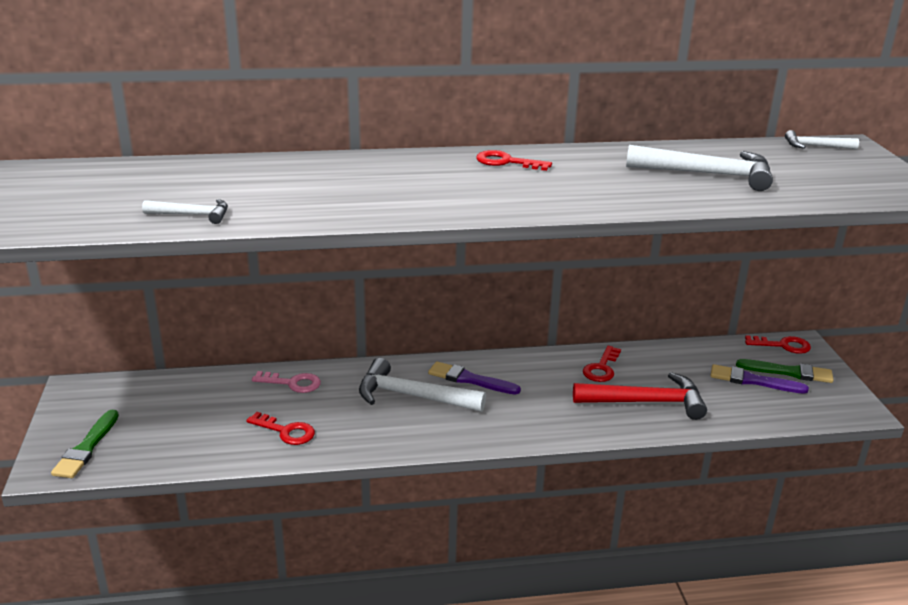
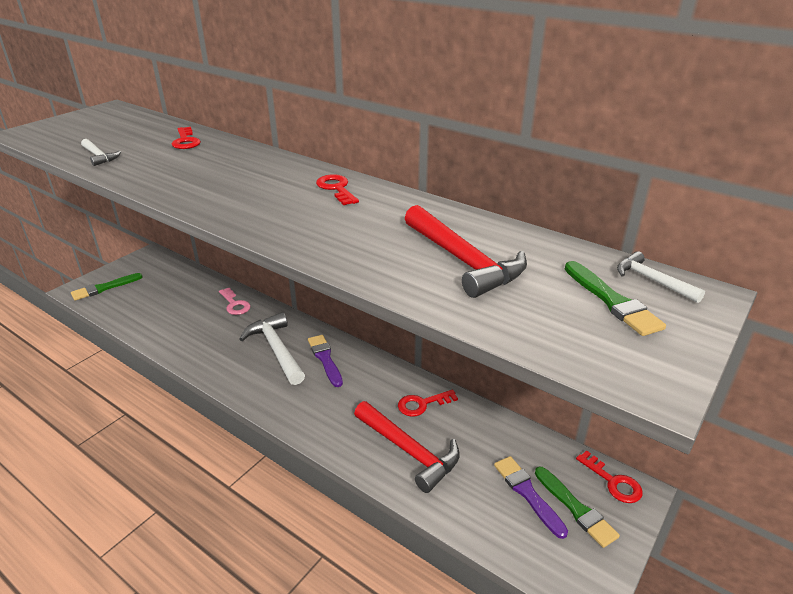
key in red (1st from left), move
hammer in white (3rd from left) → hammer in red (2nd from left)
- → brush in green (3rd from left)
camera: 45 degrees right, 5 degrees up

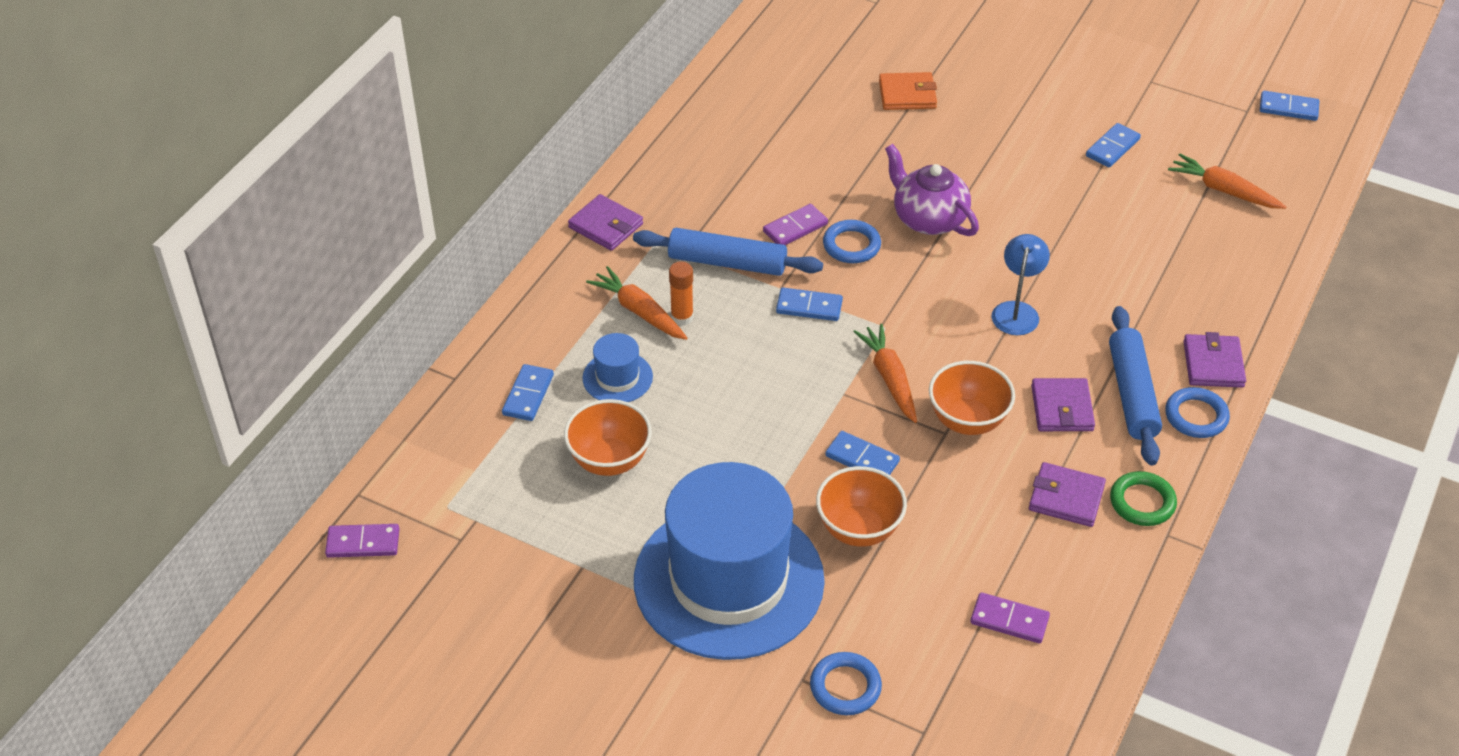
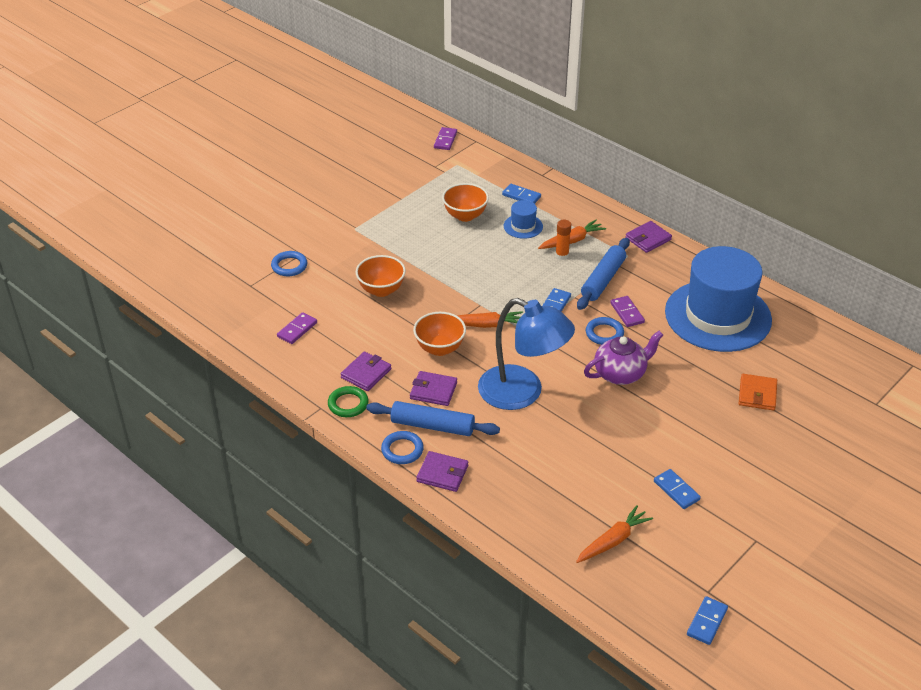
hat in blue (2nd from left), move
domino in blue (3rd from left) → -
lamp in blue, x2.01
camera: 105 degrees right, 5 degrees down

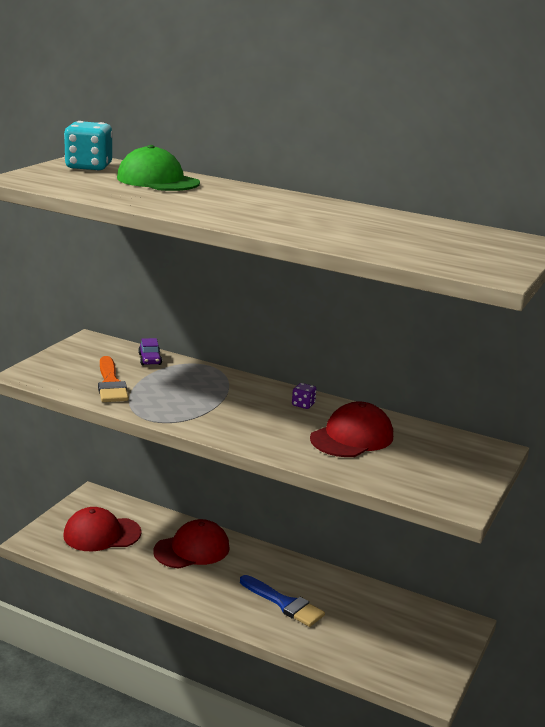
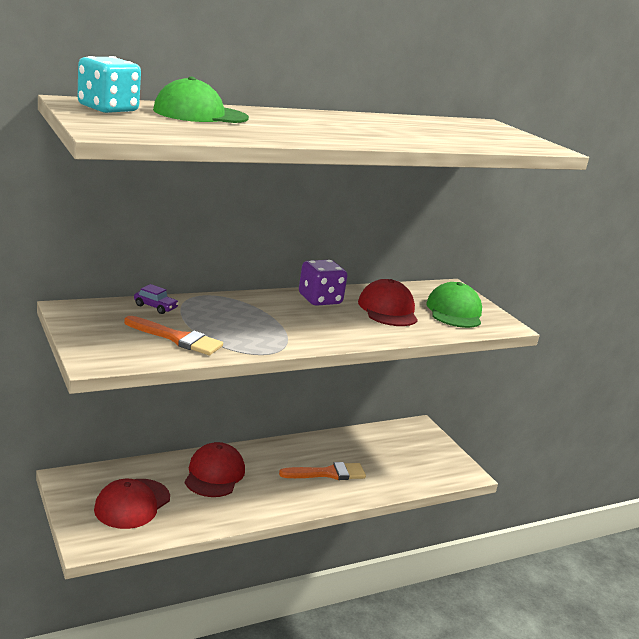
brush in blue → brush in orange (2nd from left)
dice in purple, x2.11
- → cap in green (2nd from left)
camera: 55 degrees left, 0 degrees up

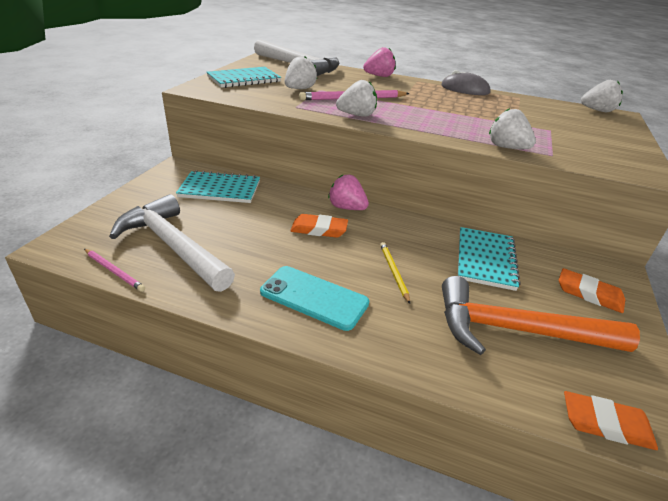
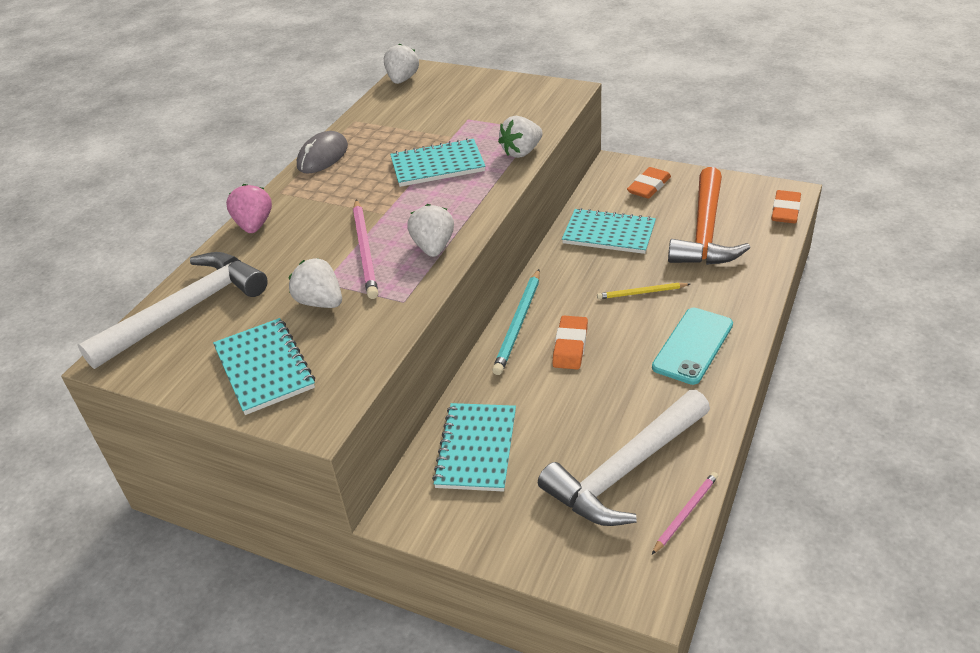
strawberry in pink (1st from left) → pencil in turquoise
- → notebook in turquoise (2nd from left)
camera: 80 degrees left, 5 degrees up

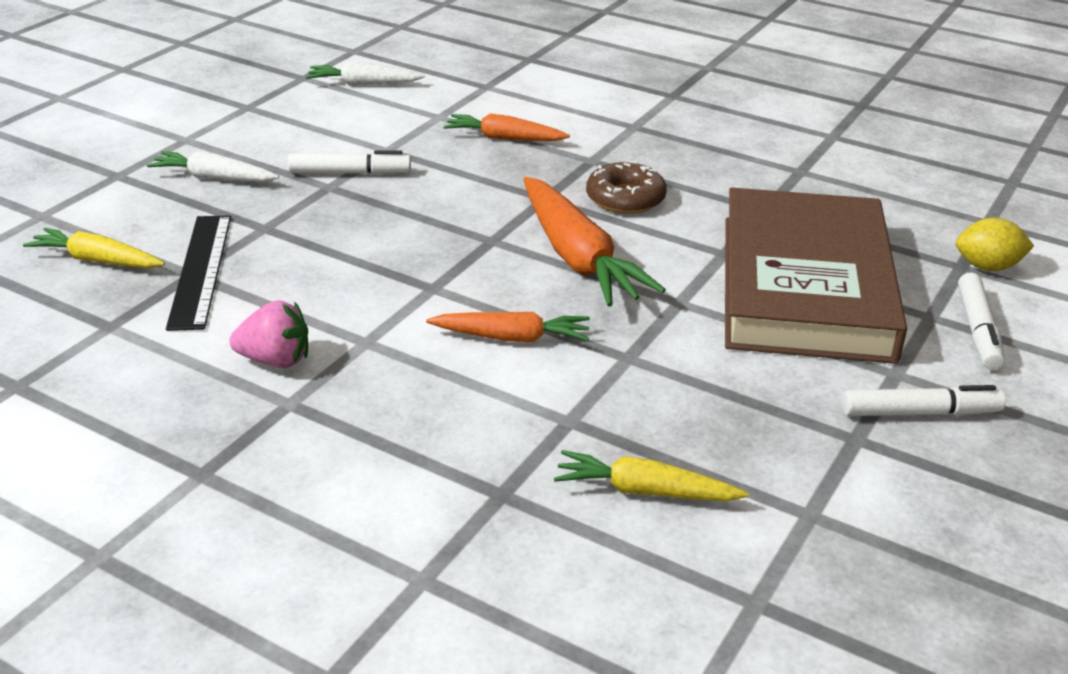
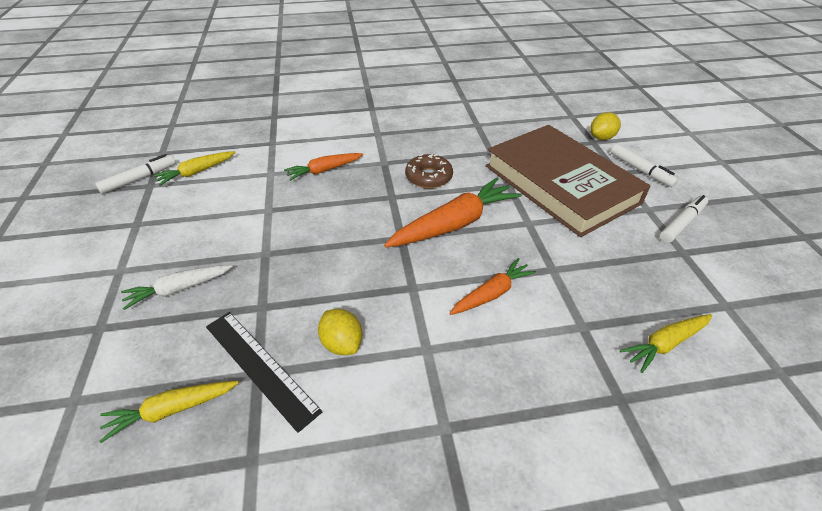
strawberry in pink → -
marker in white (1st from left), move
carrot in white (2nd from left) → carrot in yellow (2nd from left)
carrot in orange (3rd from left in the first image) → carrot in orange (2nd from left), 60 degrees counterclockwise
- → lemon in yellow (1st from left)
camera: 40 degrees left, 10 degrees up

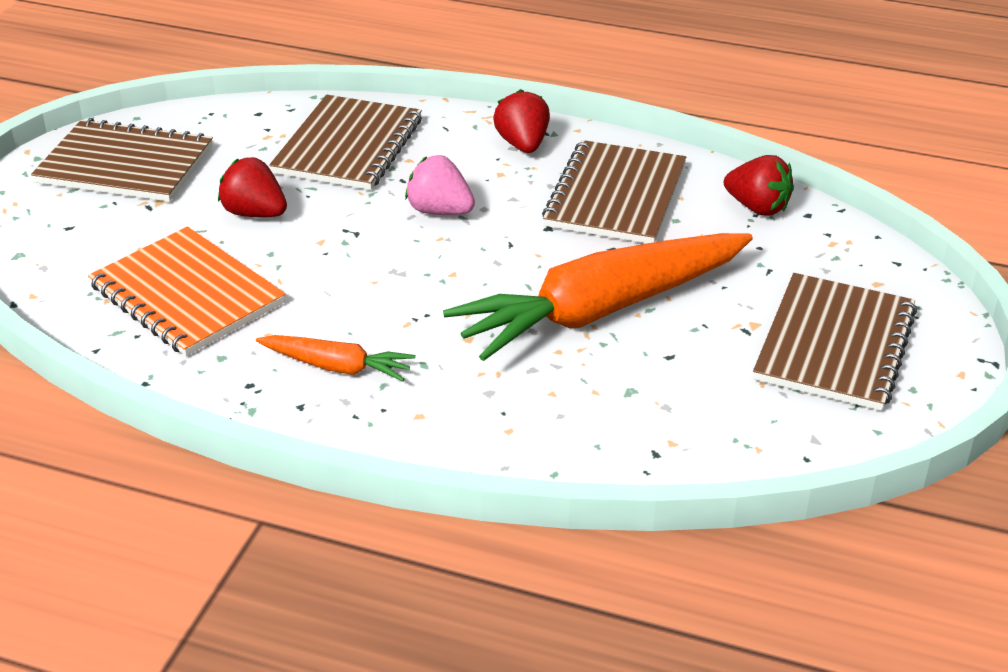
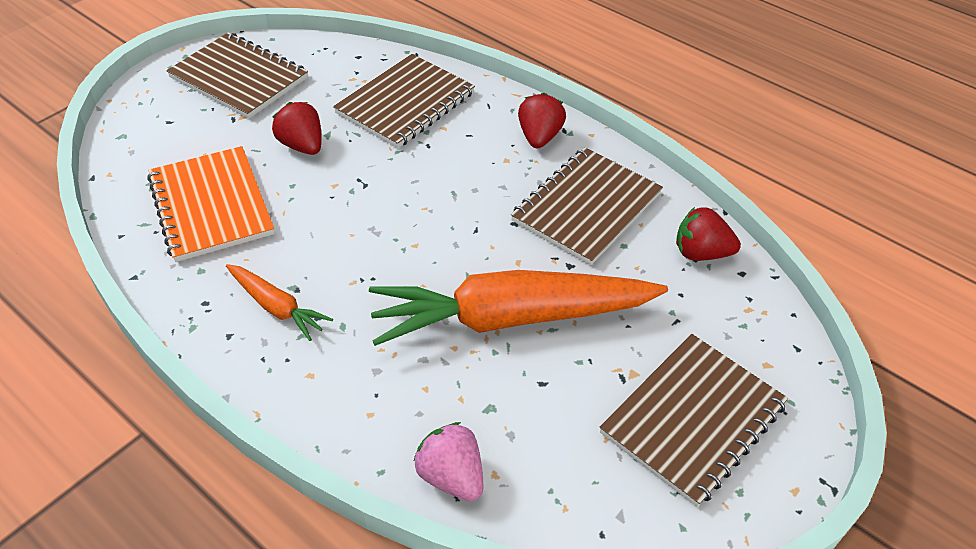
strawberry in pink, move
strawberry in red (3rd from left), 135 degrees clockwise
camera: 20 degrees right, 10 degrees up

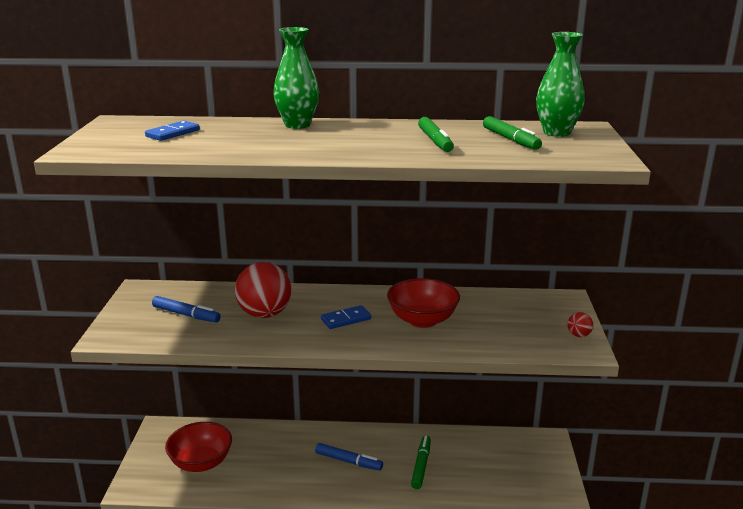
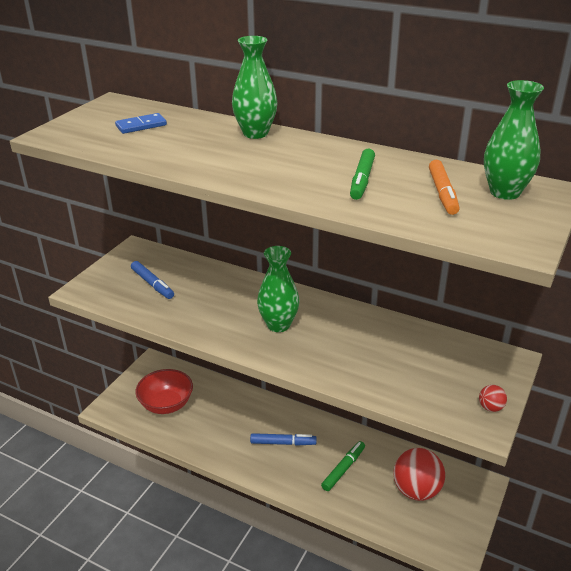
ball in red (1st from left), move
marker in blue (2nd from left), 45 degrees counterclockwise
domino in blue (2nd from left) → vase in green (2nd from left)
bowl in red (2nd from left) → -
marker in green (3rd from left) → marker in orange
camera: 25 degrees right, 10 degrees up

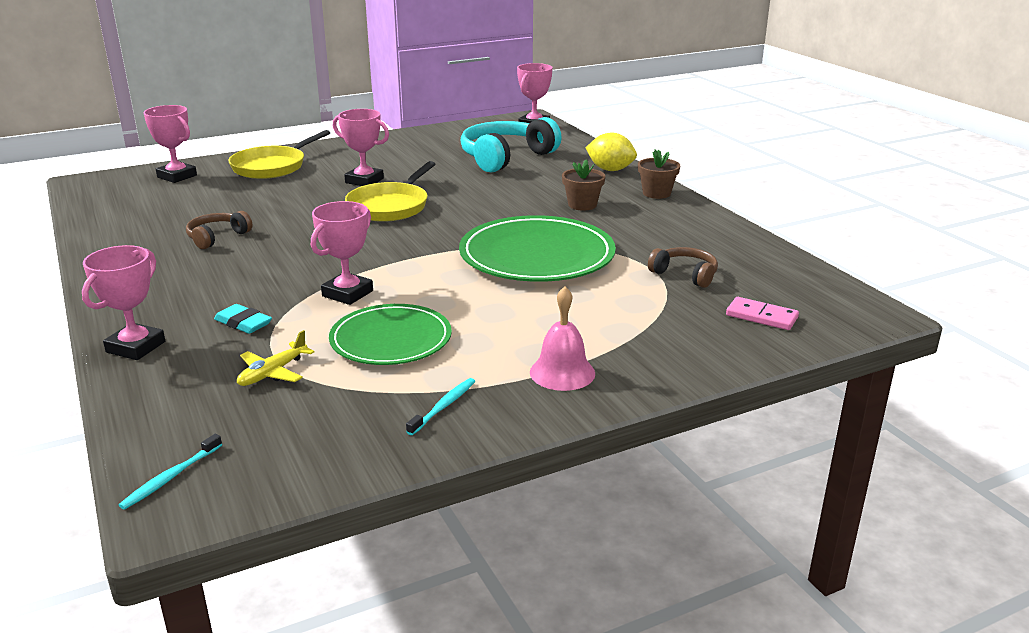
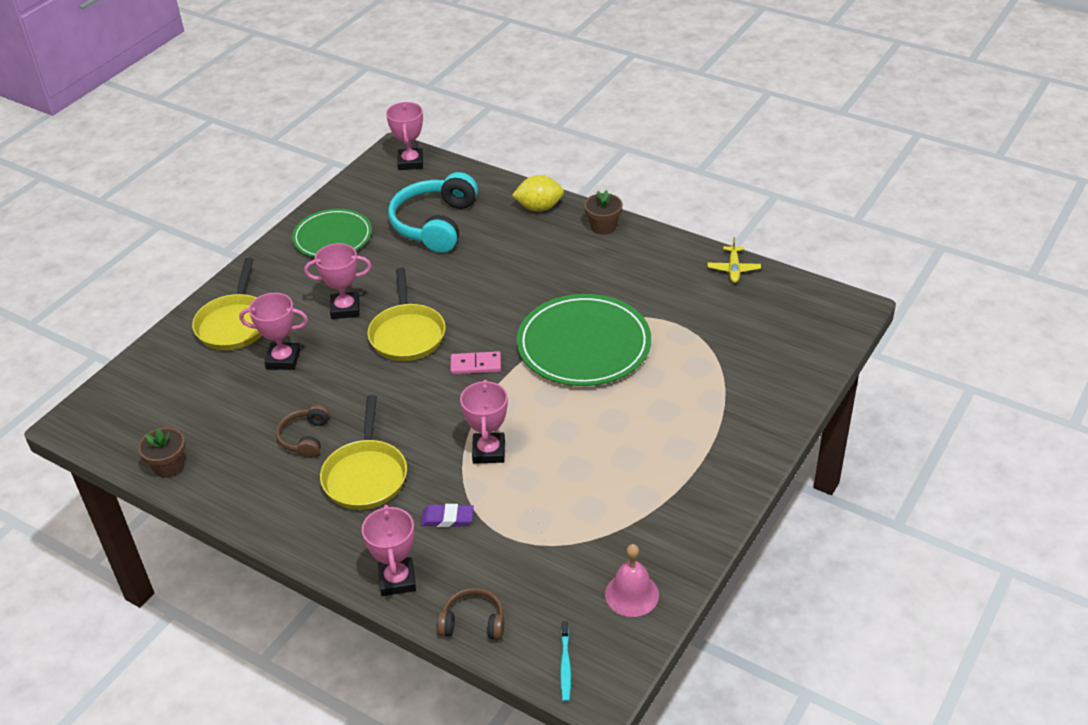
trophy in pink (2nd from left in the first image) → trophy in pink (1st from left), move
eraser in turquoise → eraser in purple
plane in yellow, move
plate in green (1st from left), move
toothbrush in turquoise (2nd from left) → -
bell in pink, move
flower pot in brown (1st from left), move
headphones in brown (2nd from left), move
domino in pink, move
- → pan in yellow (2nd from left)
camera: 30 degrees left, 15 degrees up

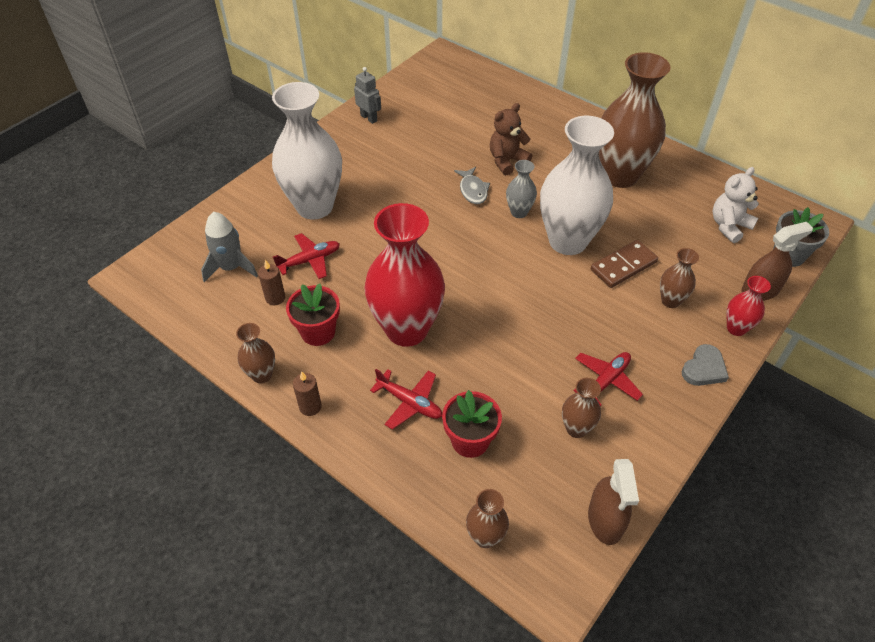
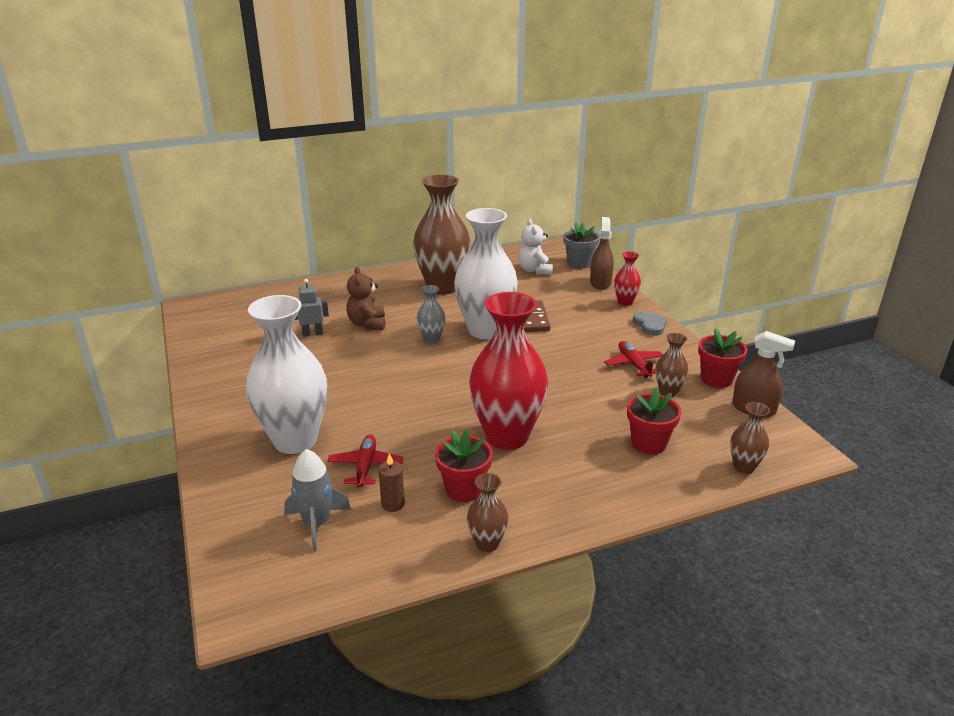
candle in brown (2nd from left) → -
robot in grey, move
plane in red (2nd from left) → -
fish in grey → -
vase in brown (5th from left) → -
- → flower pot in red (3rd from left)
camera: 60 degrees left, 20 degrees down

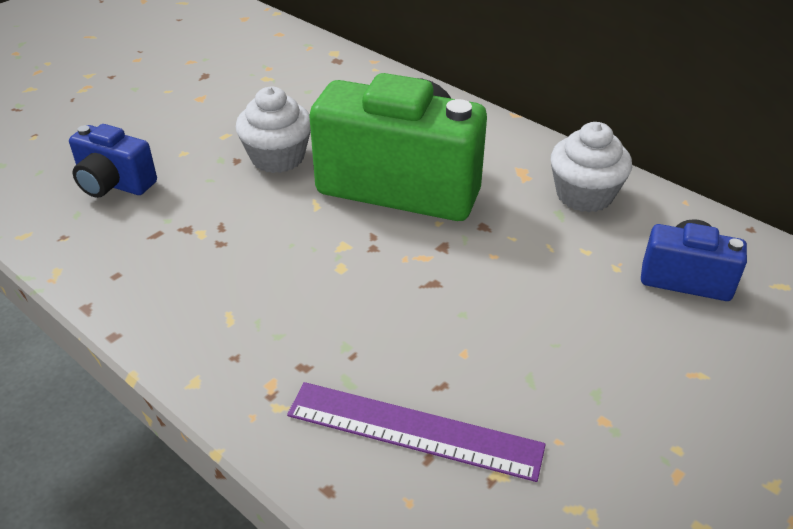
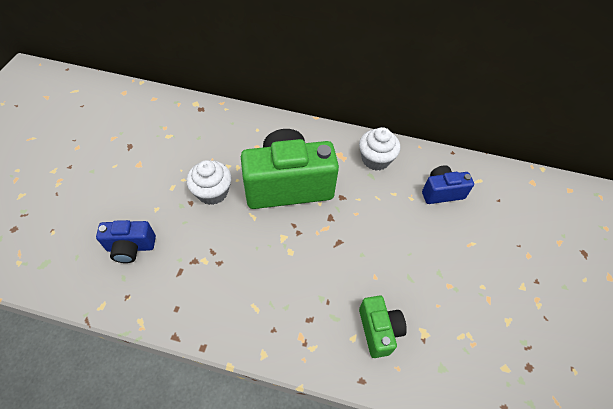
ruler in purple → camera in green (2nd from left)
camera: 30 degrees left, 15 degrees up

